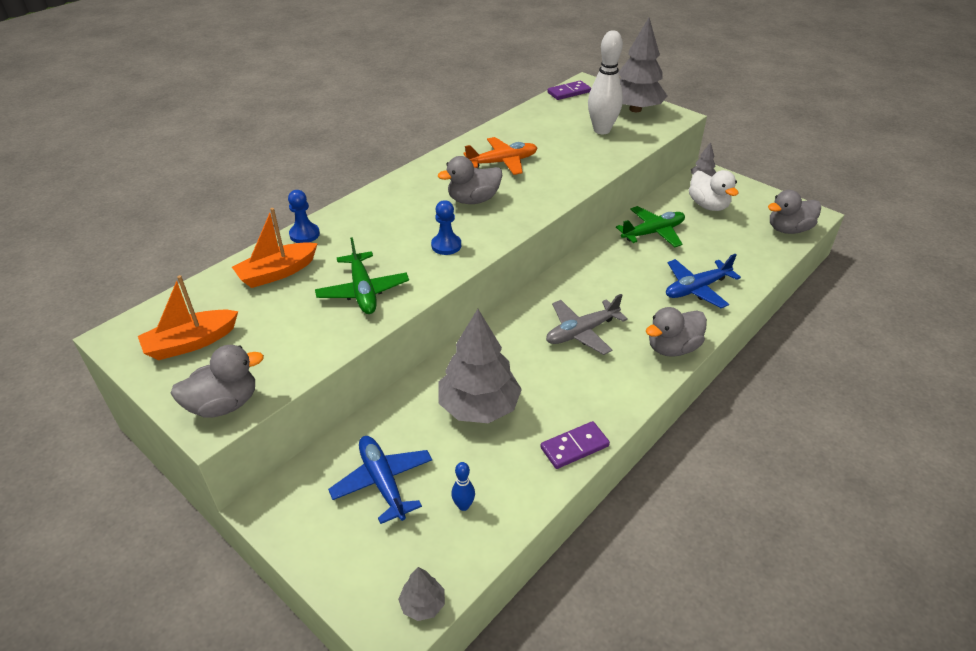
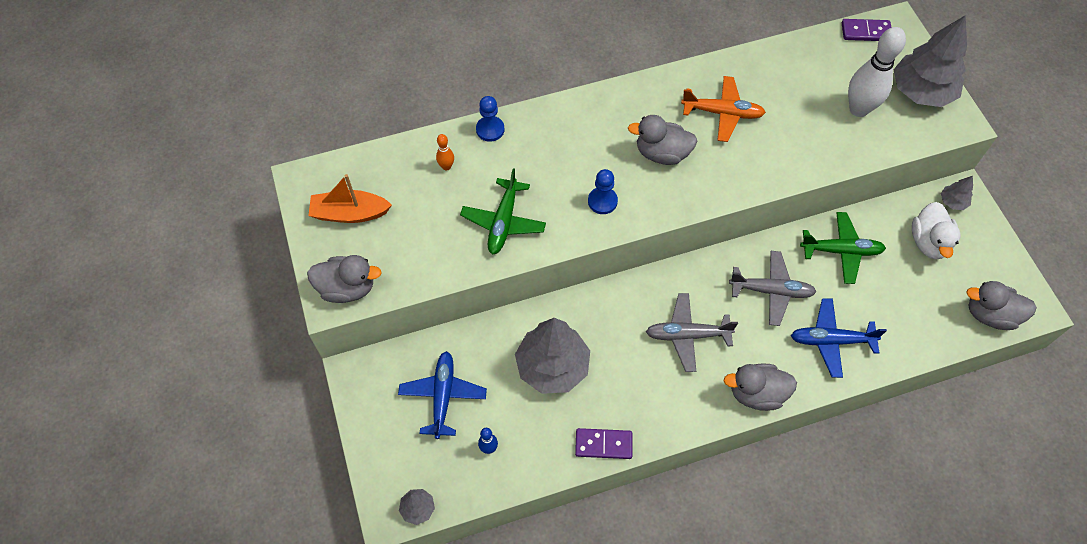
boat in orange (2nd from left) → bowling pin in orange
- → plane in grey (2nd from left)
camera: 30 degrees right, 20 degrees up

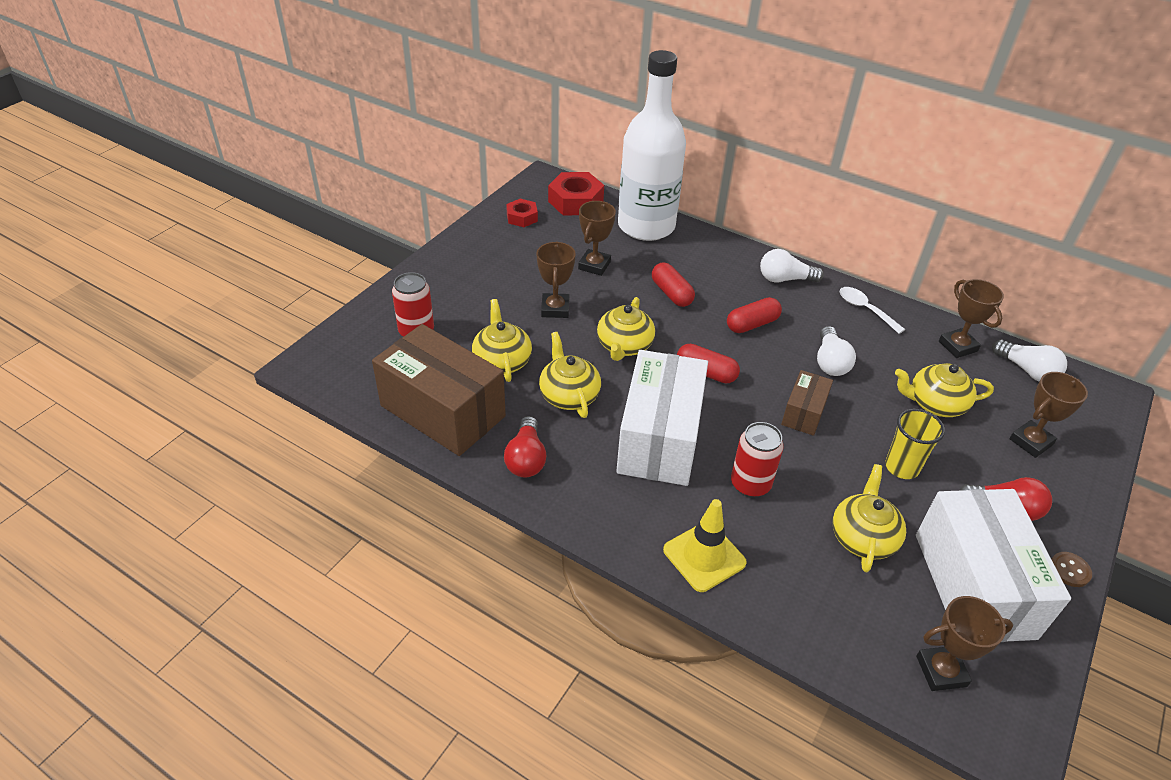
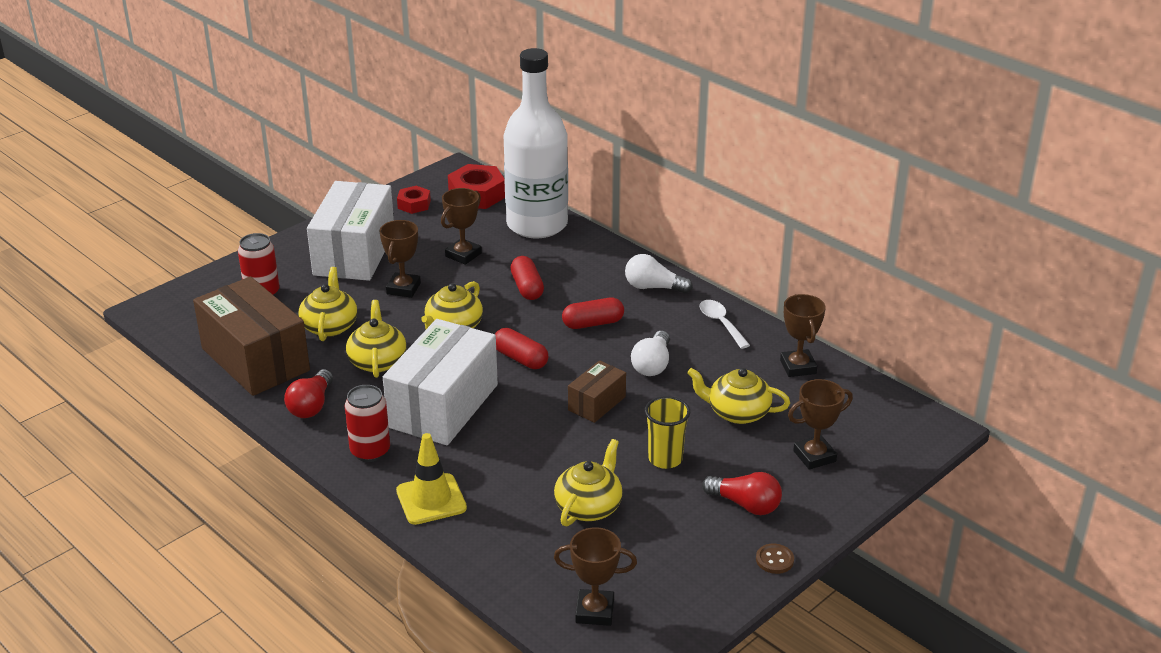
can in red (2nd from left), move
box in white (2nd from left in the first image) → box in white (1st from left), move
light bulb in white (3rd from left) → -
camera: 15 degrees right, 10 degrees down

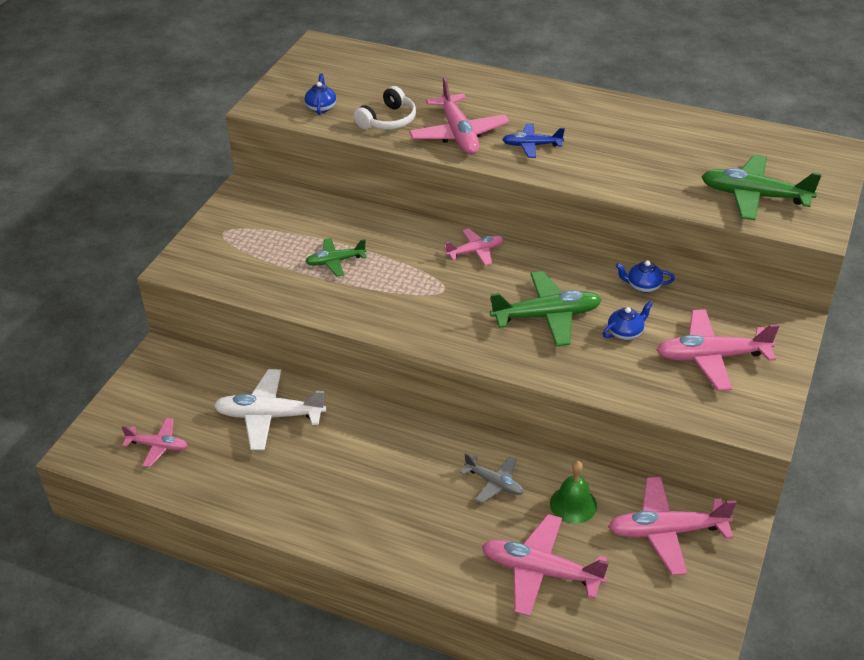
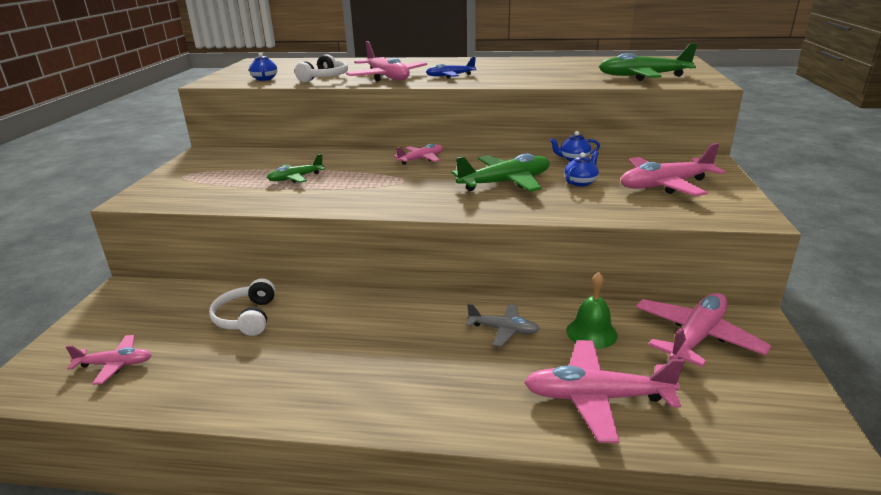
plane in white → headphones in white (1st from left)
plane in pink (5th from left in the first image) → plane in pink (6th from left), 150 degrees clockwise
camera: 15 degrees left, 15 degrees down

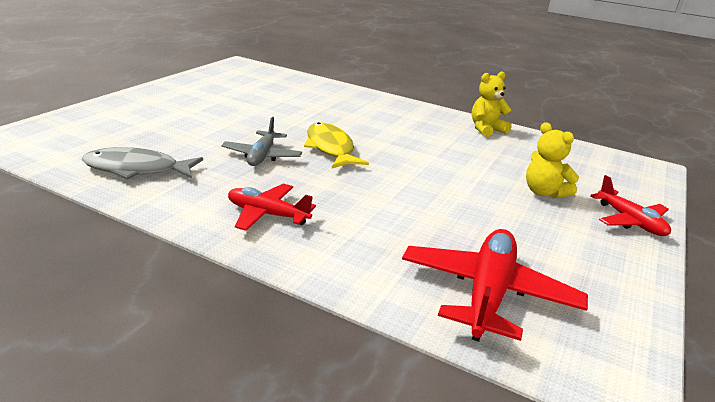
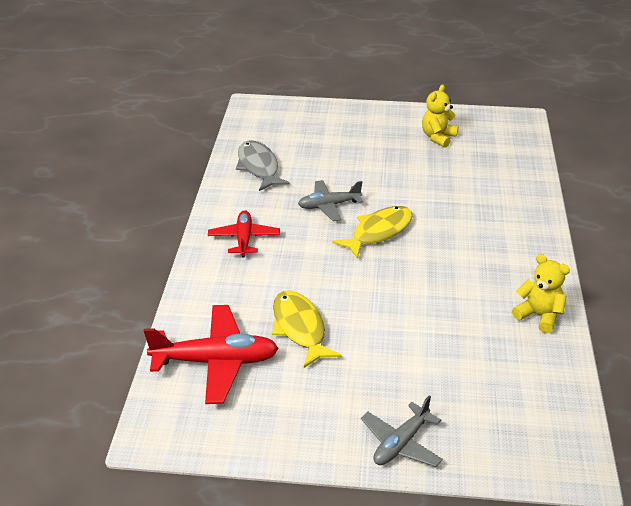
teddy bear in yellow (2nd from left in the first image) → teddy bear in yellow (1st from left), move
plane in red (3rd from left) → plane in grey (2nd from left)
- → fish in yellow (1st from left)
camera: 70 degrees right, 10 degrees up

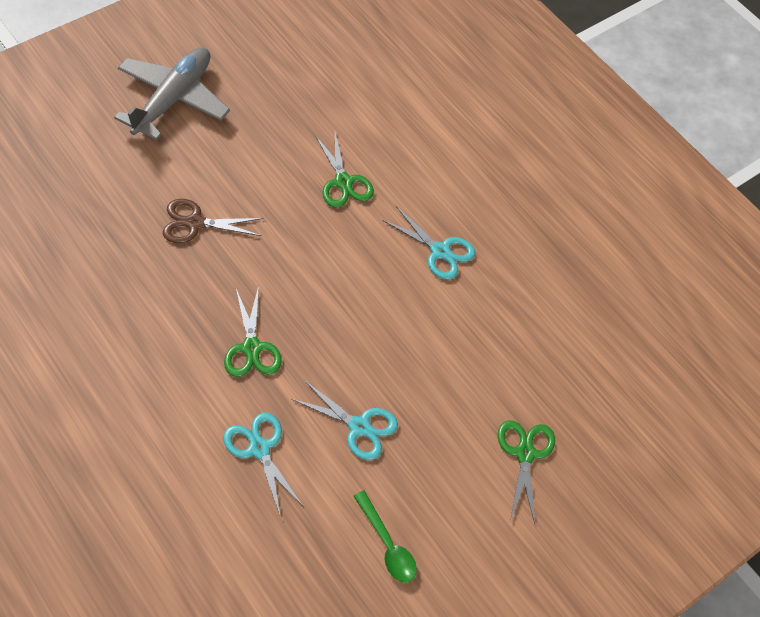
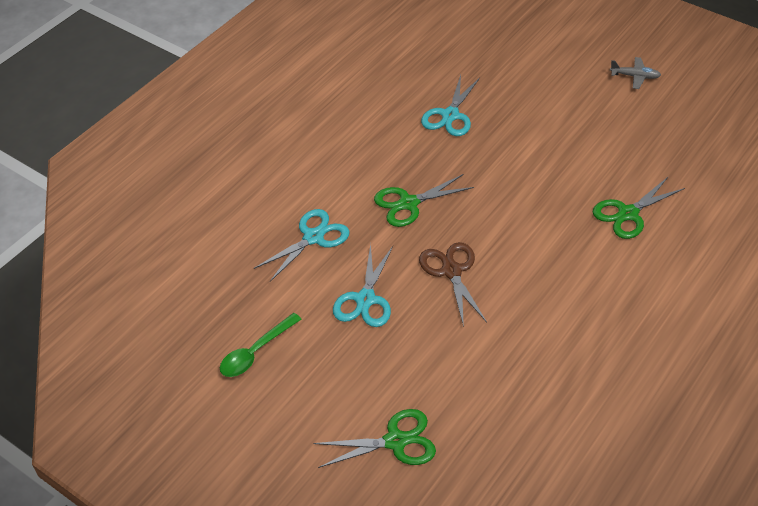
plane in grey, x0.41
scissors in brown, move
scissors in turquoise (3rd from left), move
camera: 80 degrees right, 10 degrees down

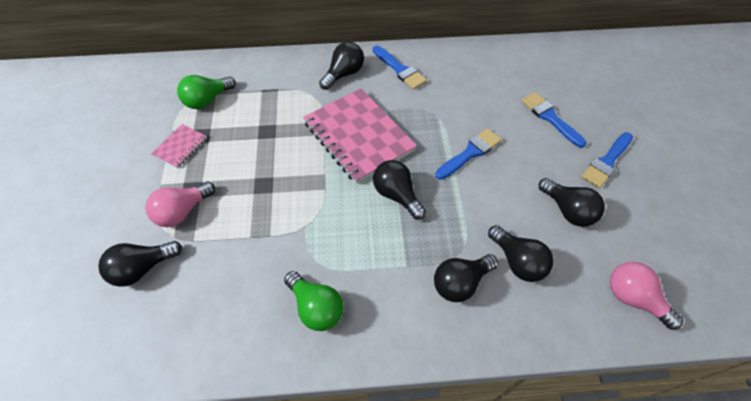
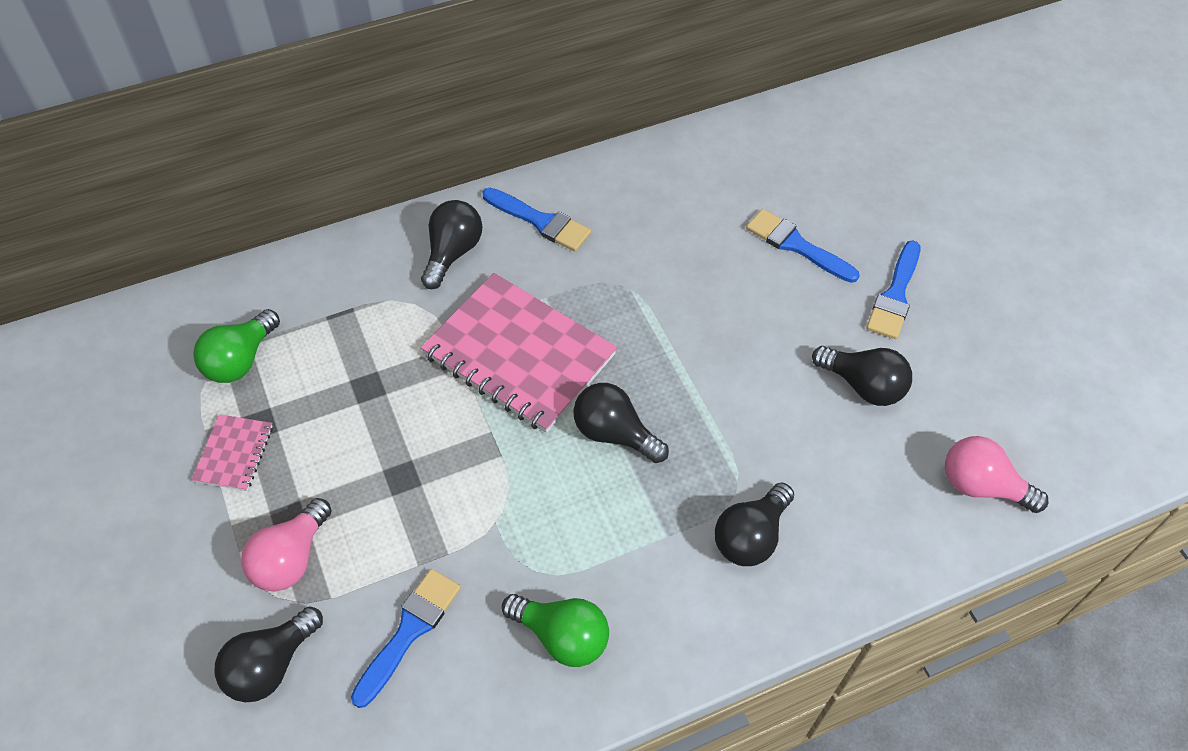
brush in blue (2nd from left in the first image) → brush in blue (1st from left), move
light bulb in black (5th from left) → -
camera: 20 degrees left, 0 degrees up

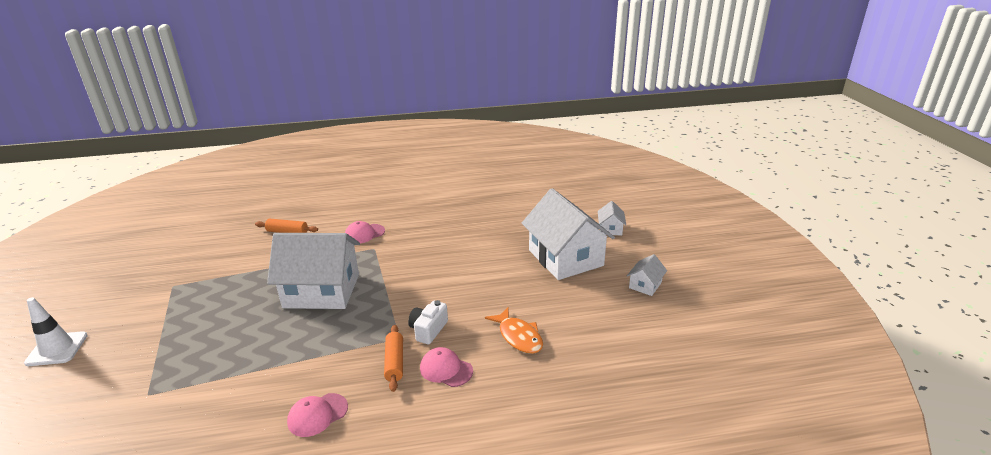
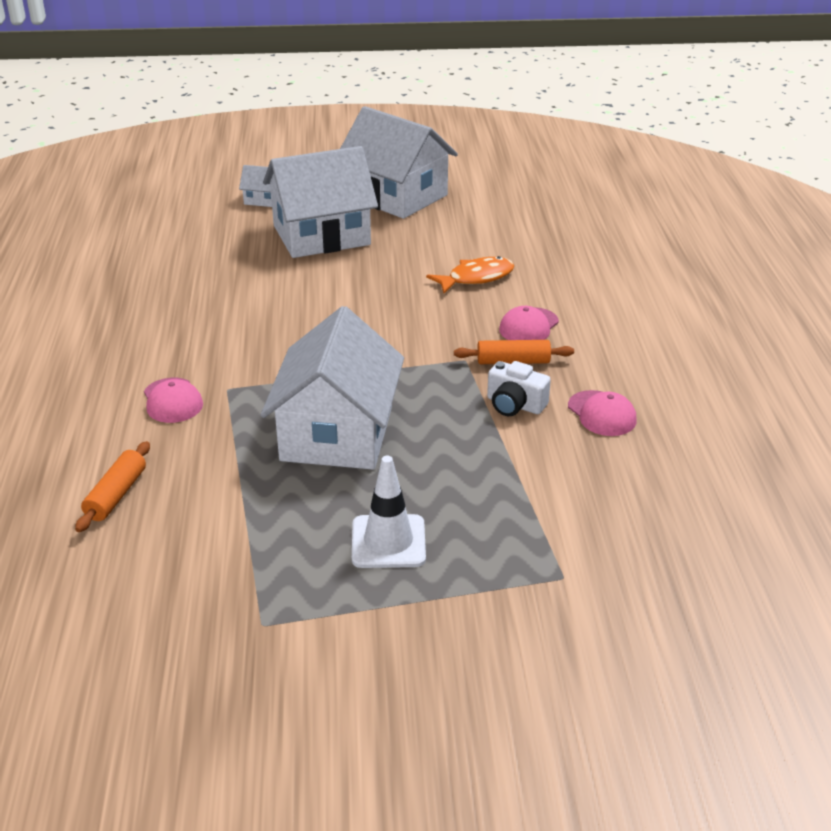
traffic cone in white, move
camera in white, move
house in white (4th from left), x2.34
camera: 85 degrees left, 5 degrees up

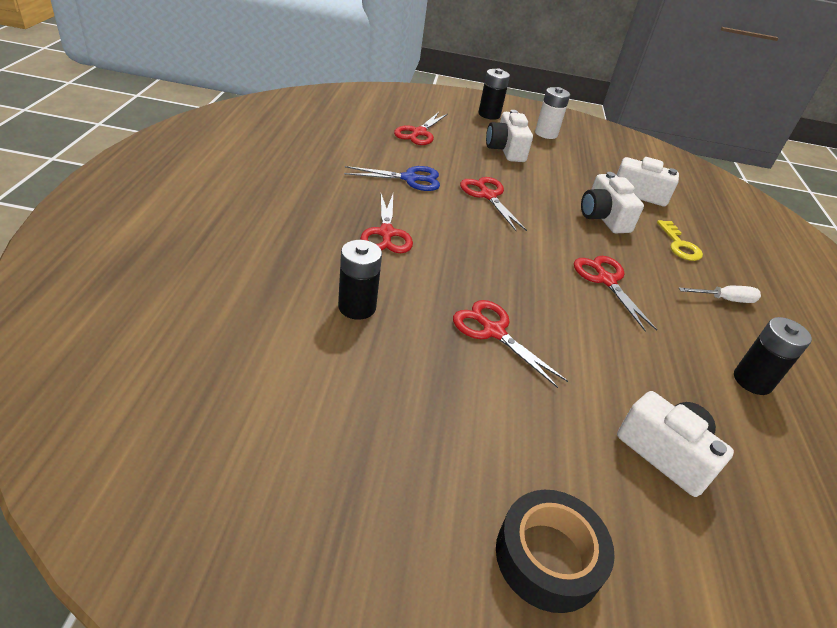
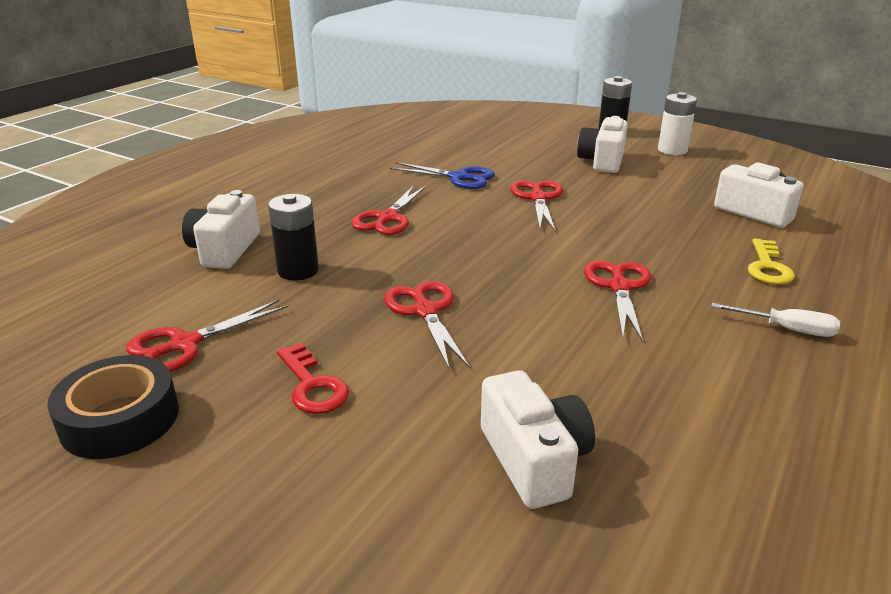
scissors in red (2nd from left in the first image) → scissors in red (1st from left), move
tape in black, move
camera in white (2nd from left in the first image) → camera in white (1st from left), move
battery in black (3rd from left) → -
- → key in red
camera: 30 degrees right, 10 degrees down

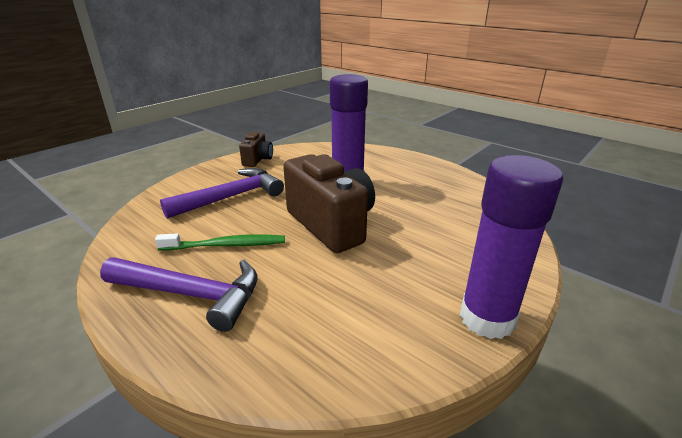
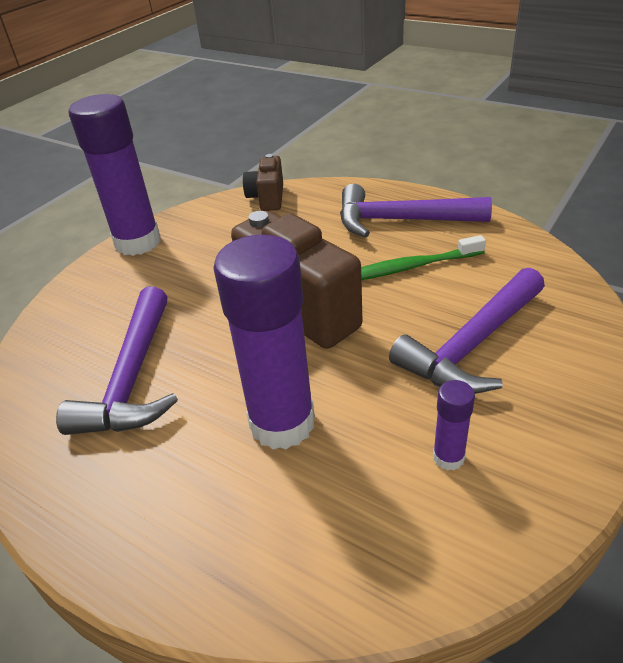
camera in brown (1st from left), move
- → hammer in purple (1st from left)
- → glue stick in purple (3rd from left)
camera: 175 degrees right, 10 degrees up

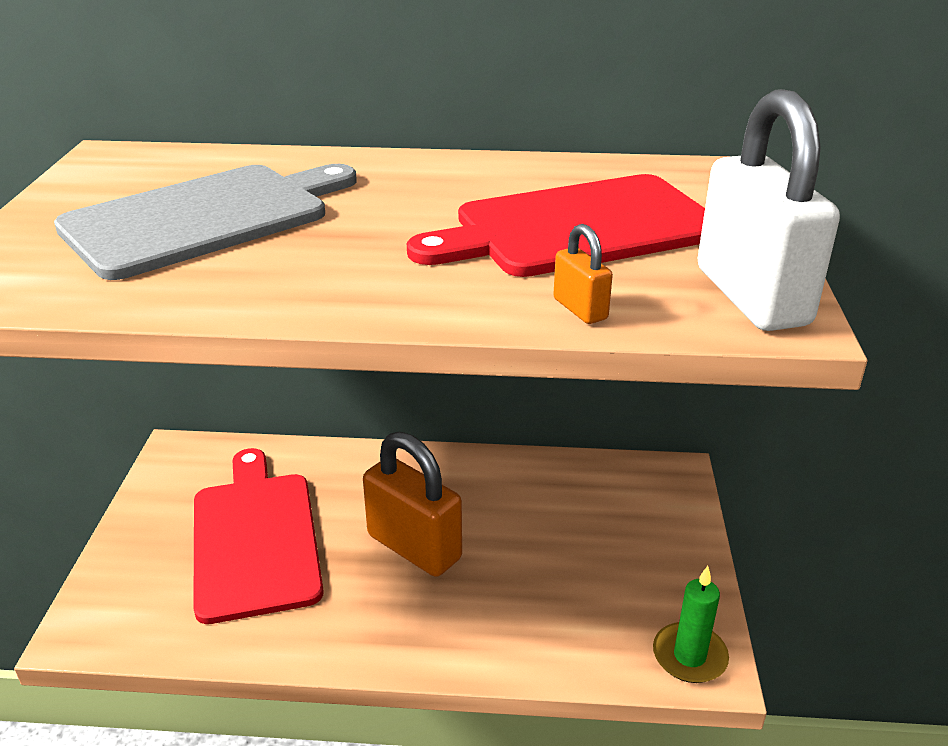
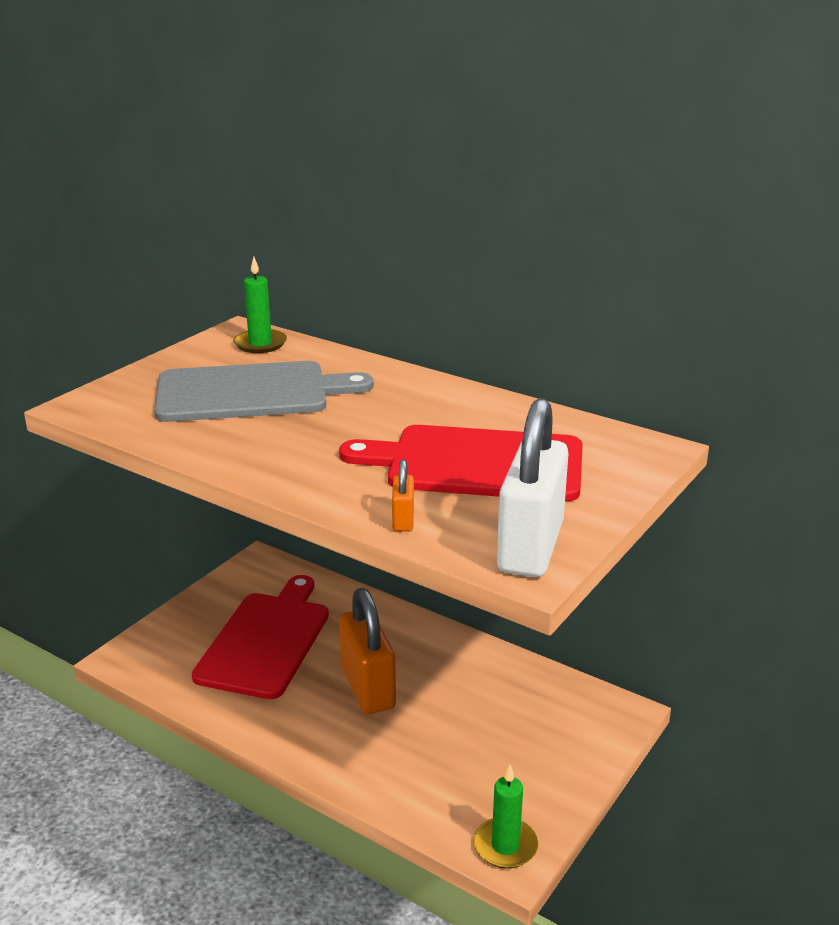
- → candle in green (1st from left)
camera: 30 degrees right, 5 degrees down

